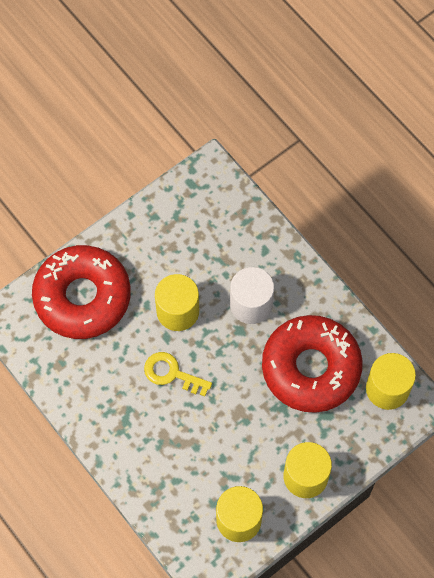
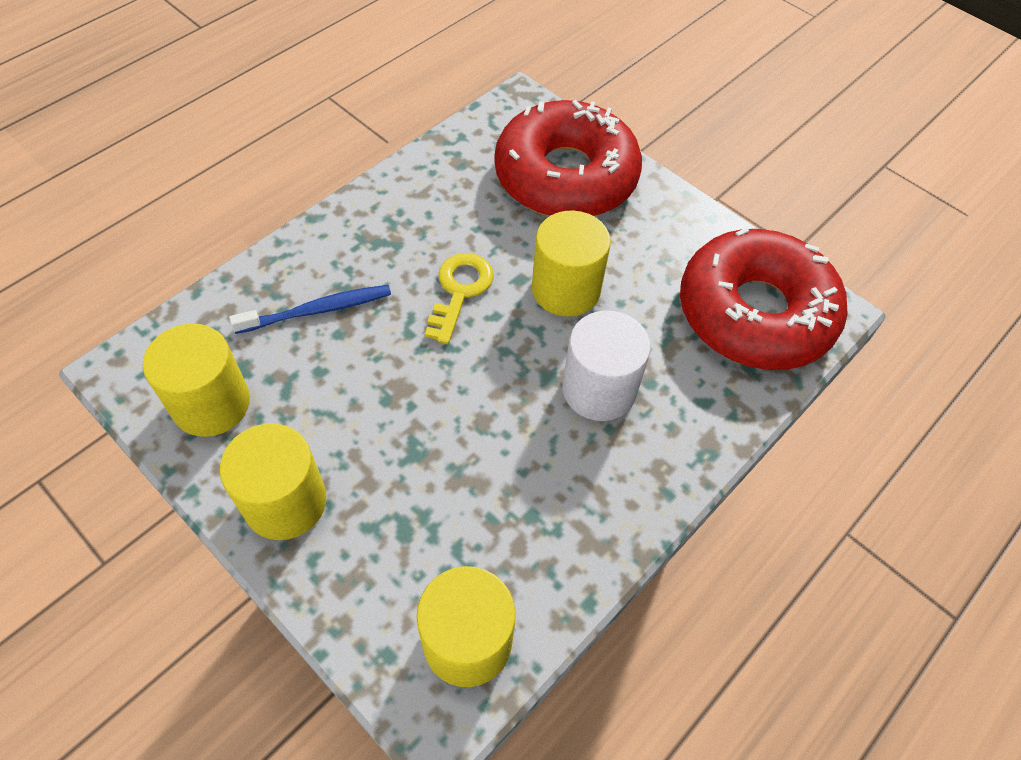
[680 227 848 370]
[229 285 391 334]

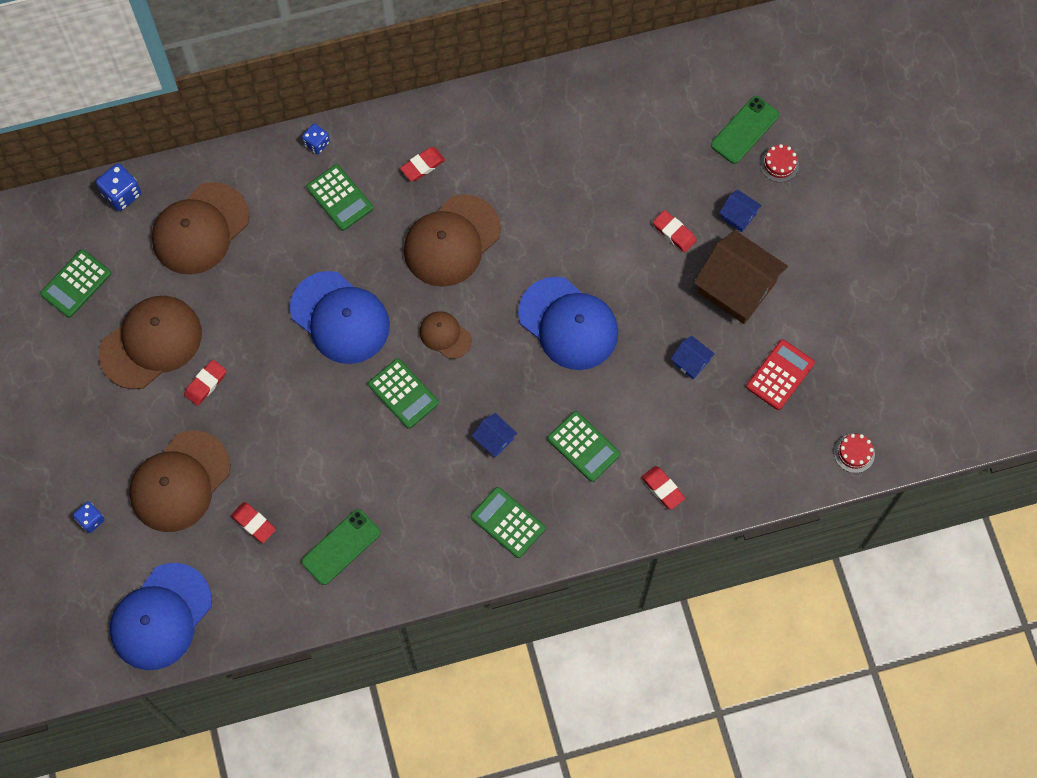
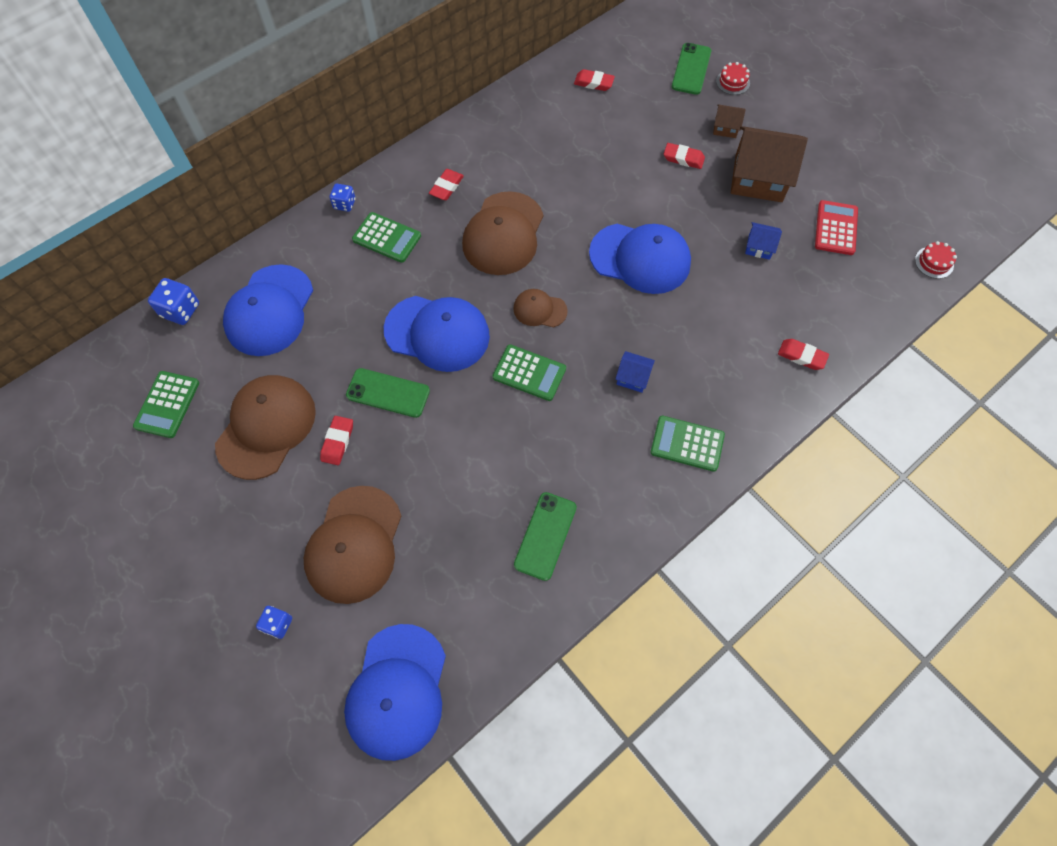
[223 264 313 356]
[713 105 746 138]
[547 411 620 482] (first image)
[574 69 615 91]
[346 368 430 418]

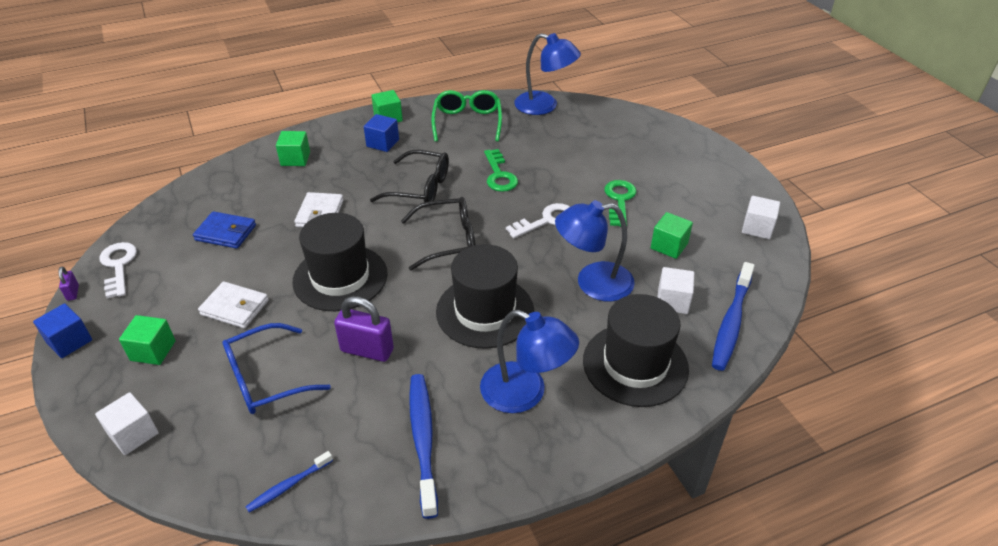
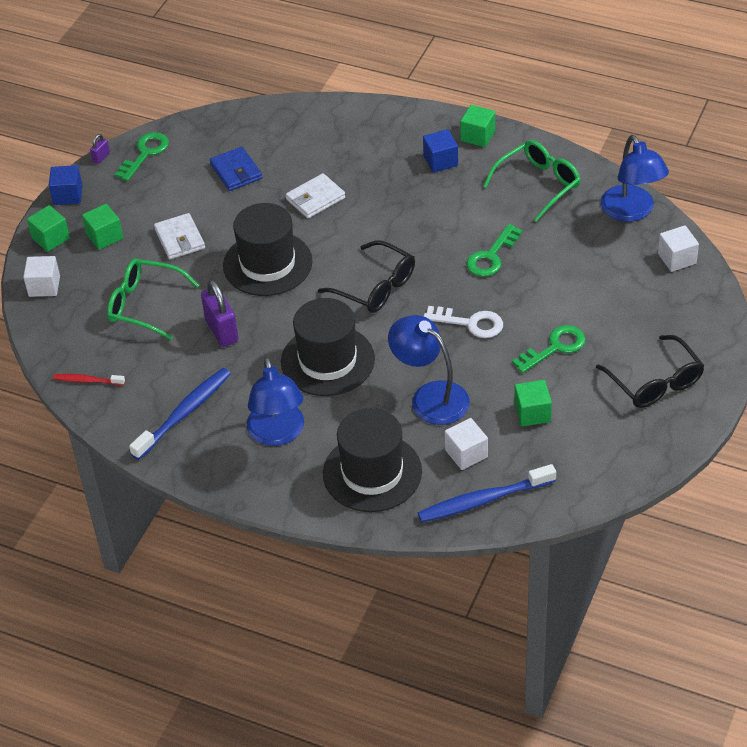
[27 205 70 252]
[596 335 705 408]
[658 225 699 272]
[115 132 169 181]
[107 258 199 340]
[53 374 125 385]

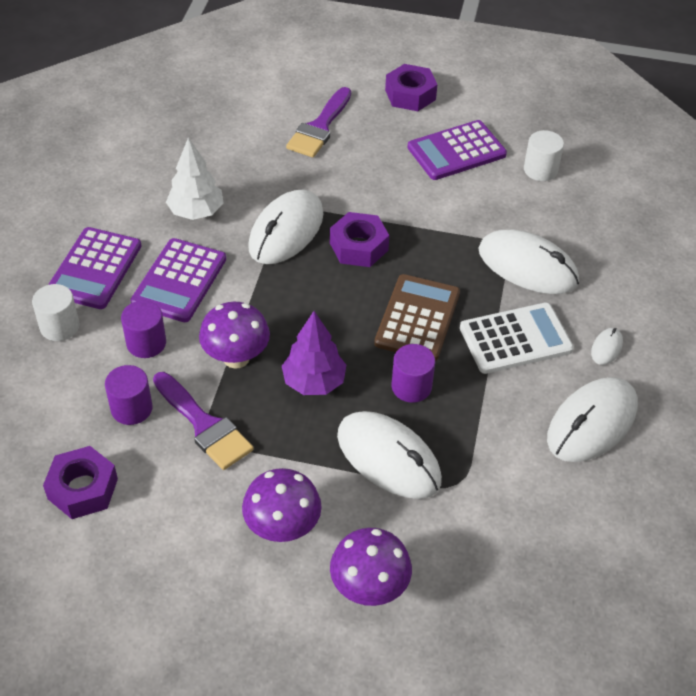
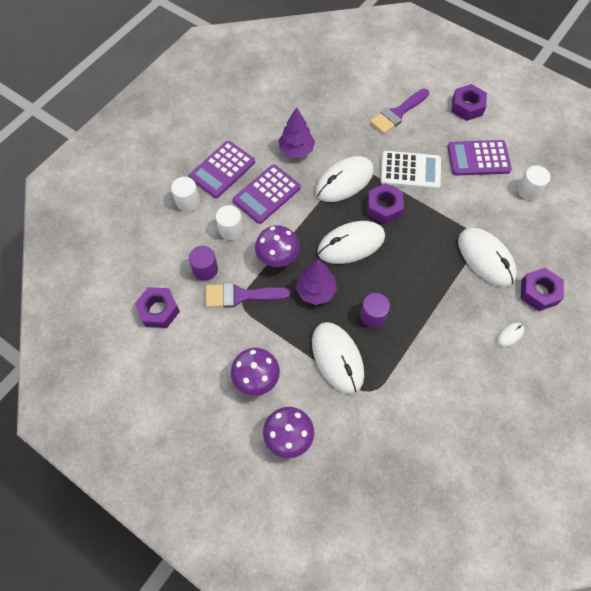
[278 107 315 158]
[374 274 460 361] (first image)
[216 205 243 240]
[380 151 441 190]
[206 283 291 308]
[317 221 385 264]
[521 268 564 311]

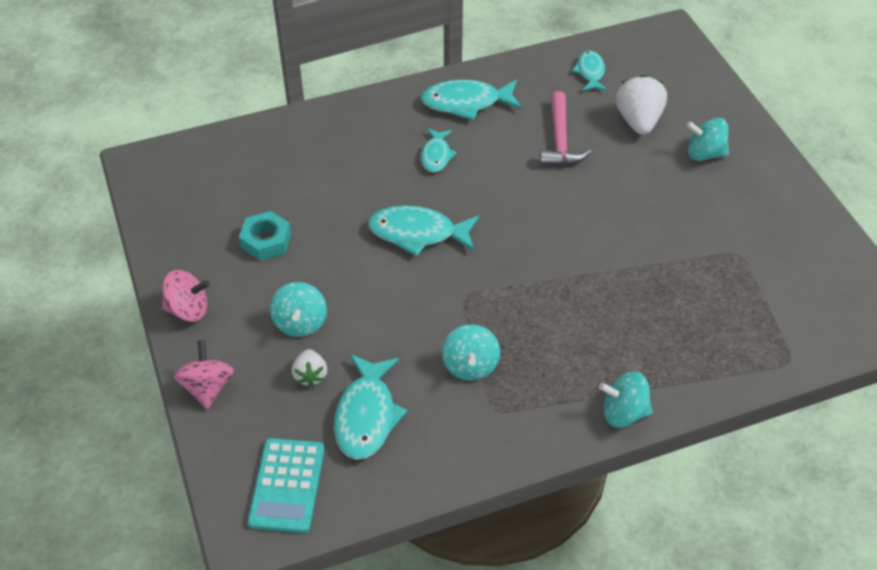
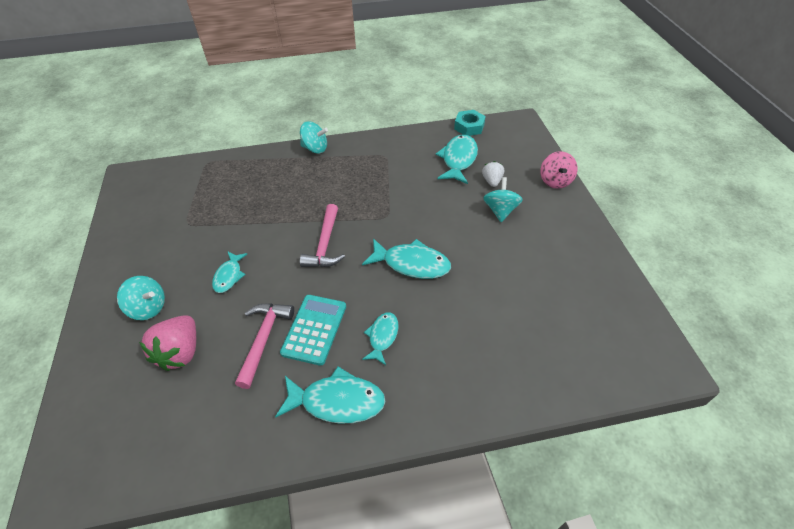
[212 251 247 293]
[139 315 196 371]
[454 110 486 136]
[162 270 210 322] (first image)
[442 324 500 381] (first image)
[280 295 346 366]
[300 204 345 267]

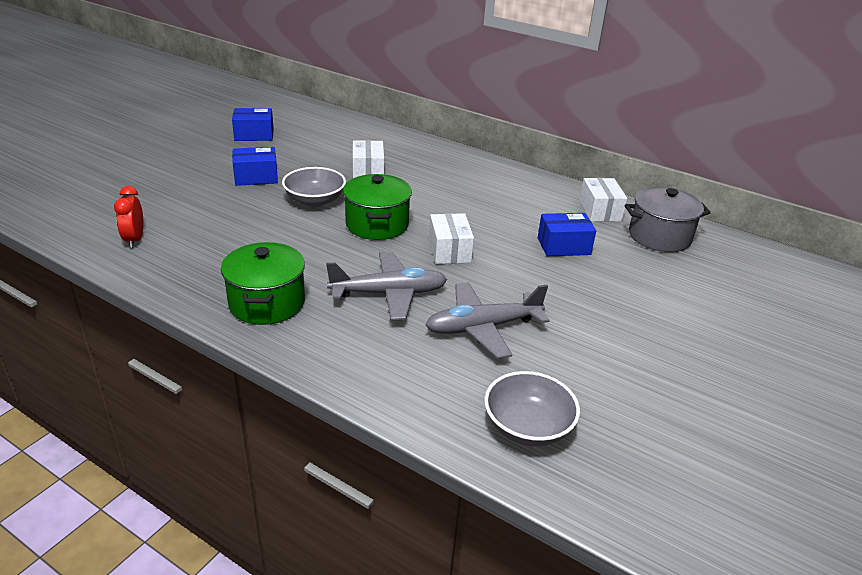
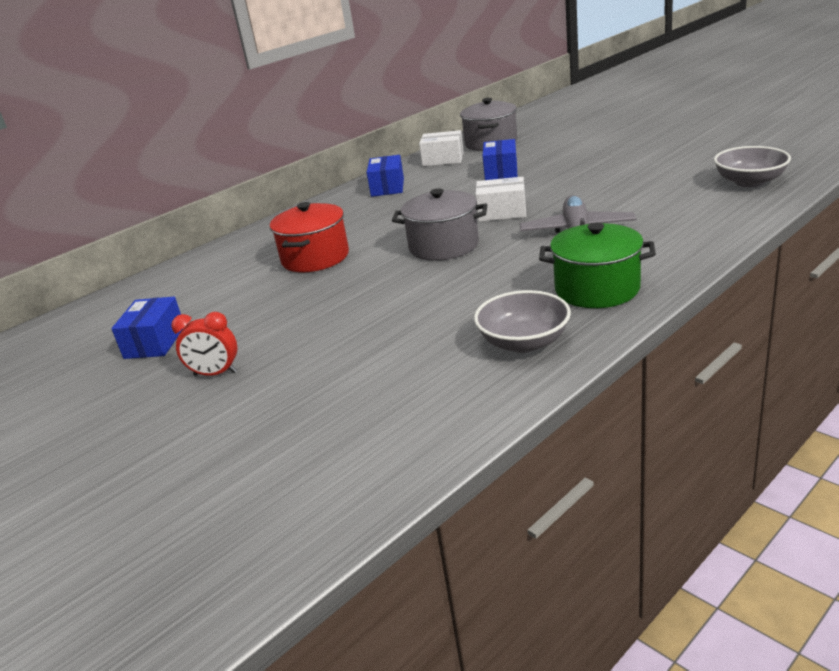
[270 202 349 272]
[367 155 404 197]
[474 290 571 353]
[392 189 487 261]
[171 312 237 376]
[425 282 550 359] (first image)

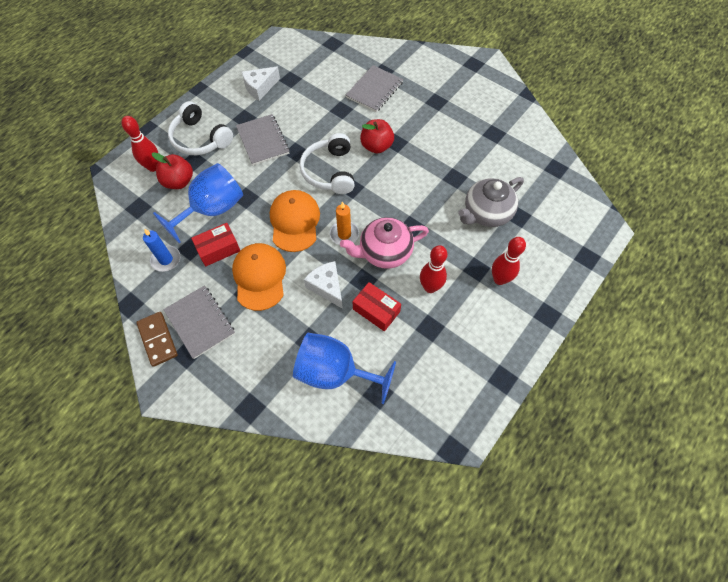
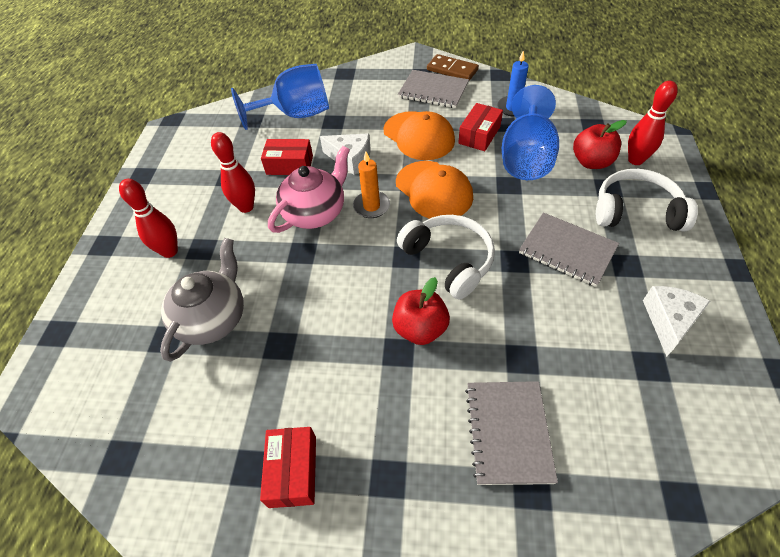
[260 427 316 508]

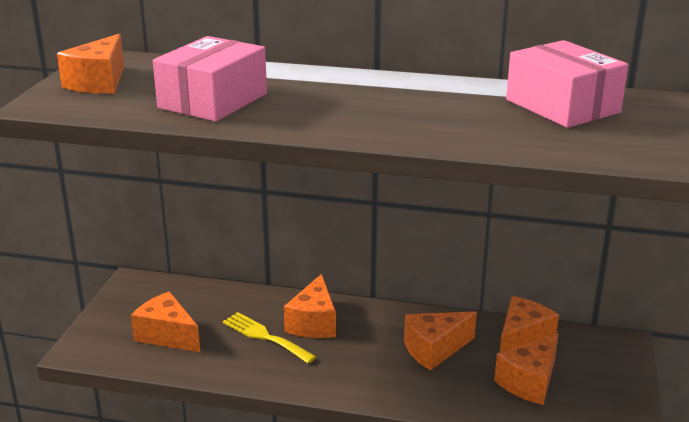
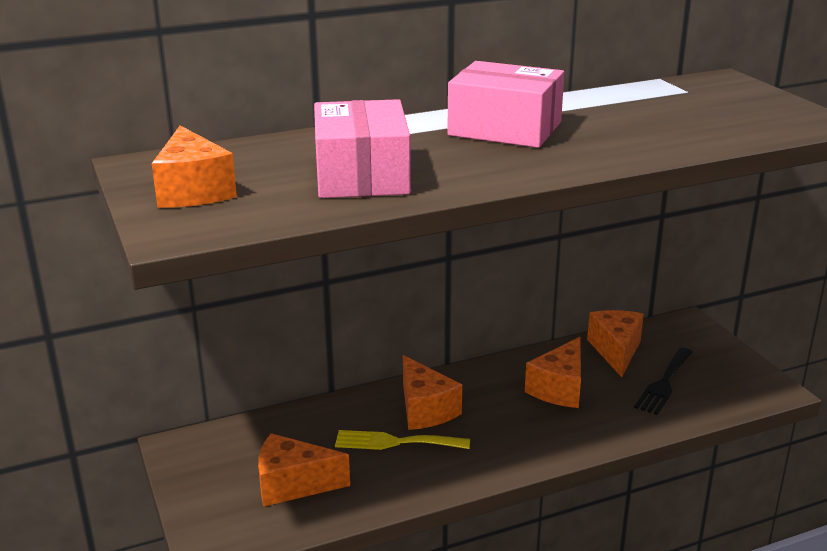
[447 61 564 148]
[634 347 692 415]

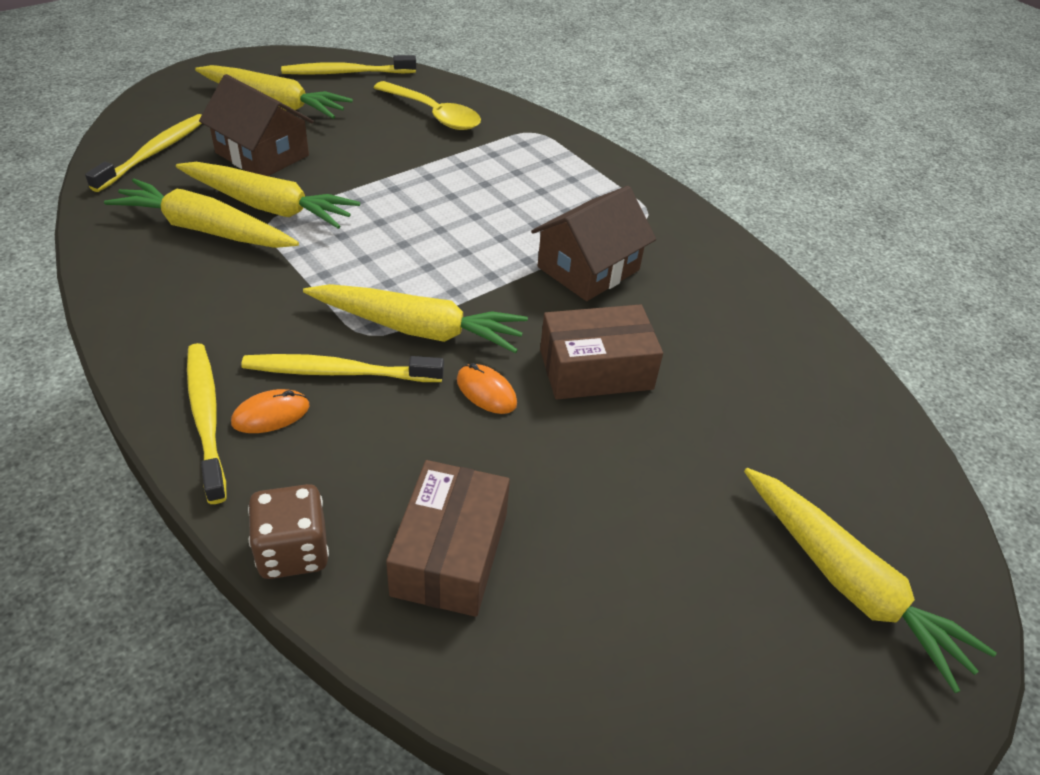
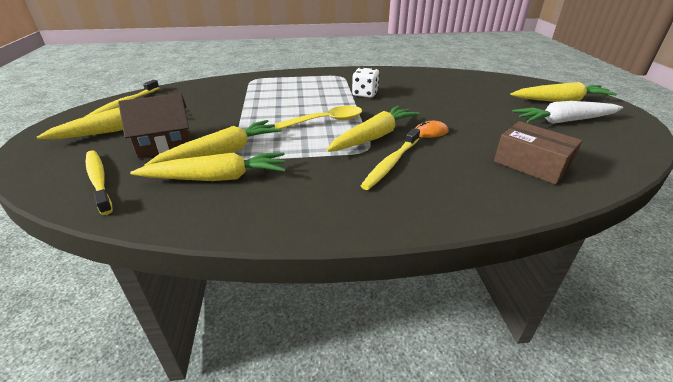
[275 106 362 129]
[130 152 286 181]
[352 67 380 98]
[540 304 663 399] (first image)
[187 343 227 504] (first image)
[231 389 310 433] (first image)
[248 484 329 579] (first image)
[512 101 623 124]

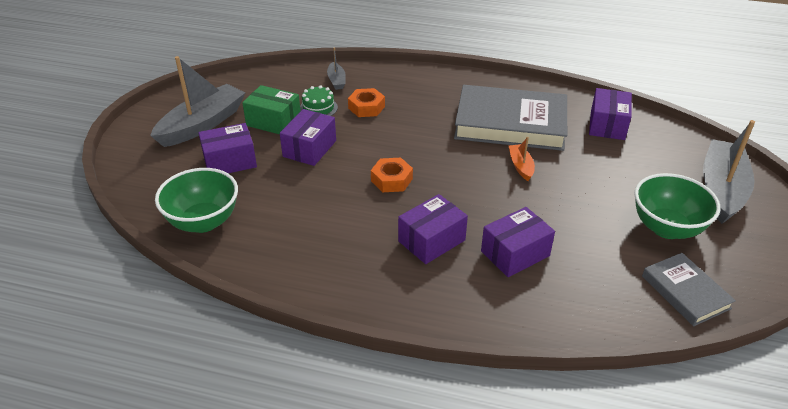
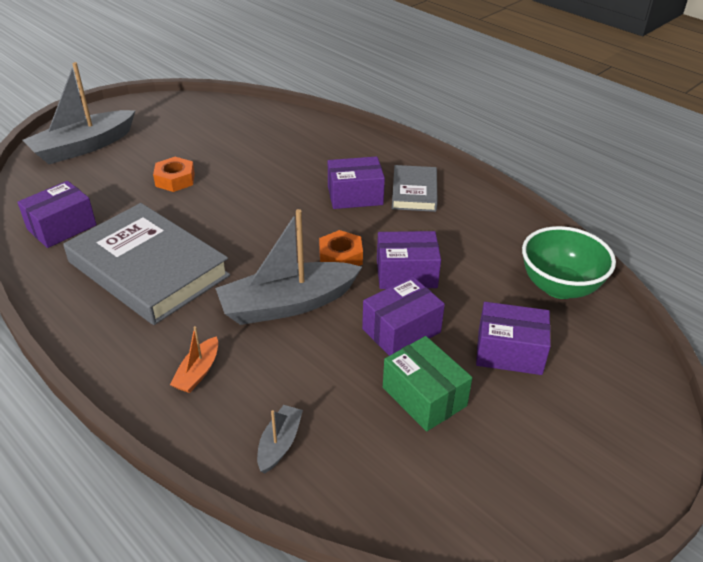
[215 209 362 325]
[300 85 338 116] (first image)
[153 157 195 192]
[170 326 218 393]
[635 173 721 239] (first image)
[377 231 441 289]
[392 165 438 212]

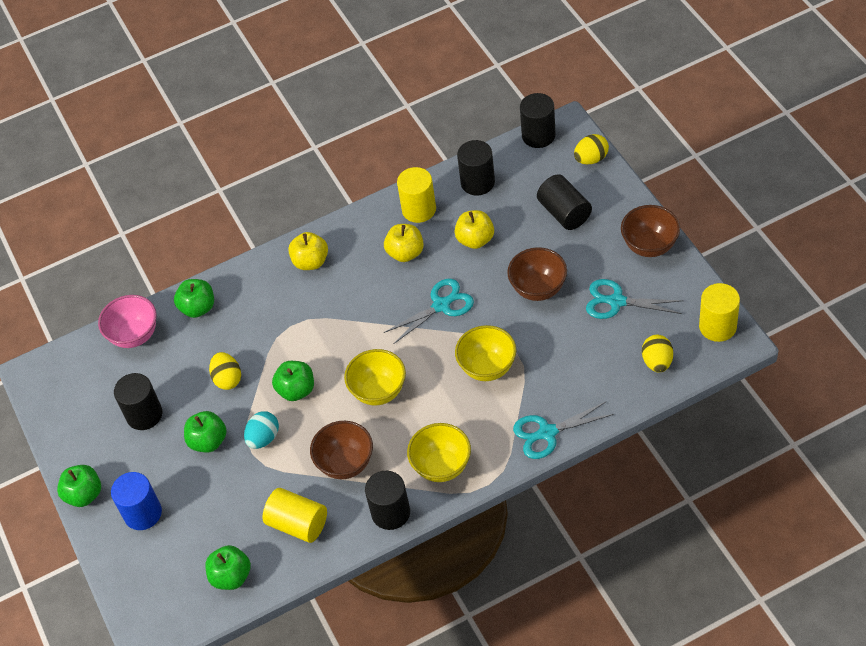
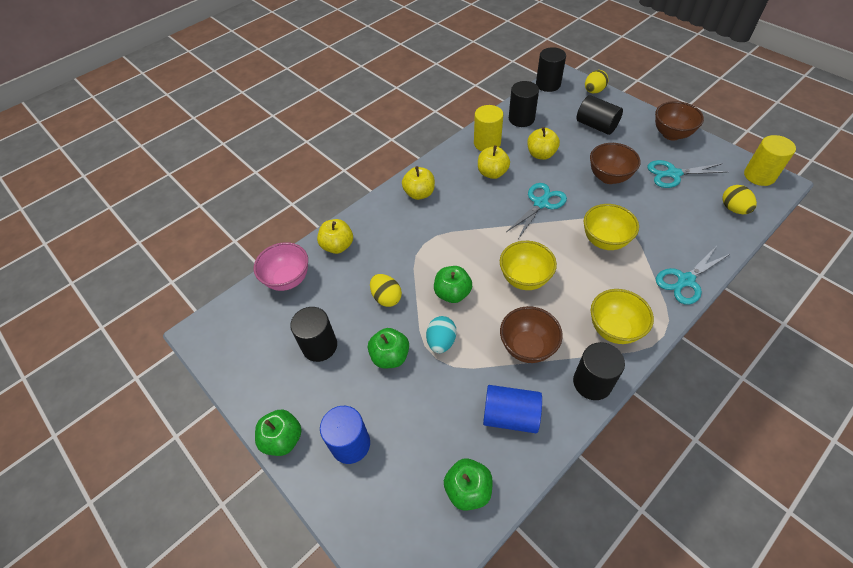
[317 219 353 254]
[483 385 542 433]

